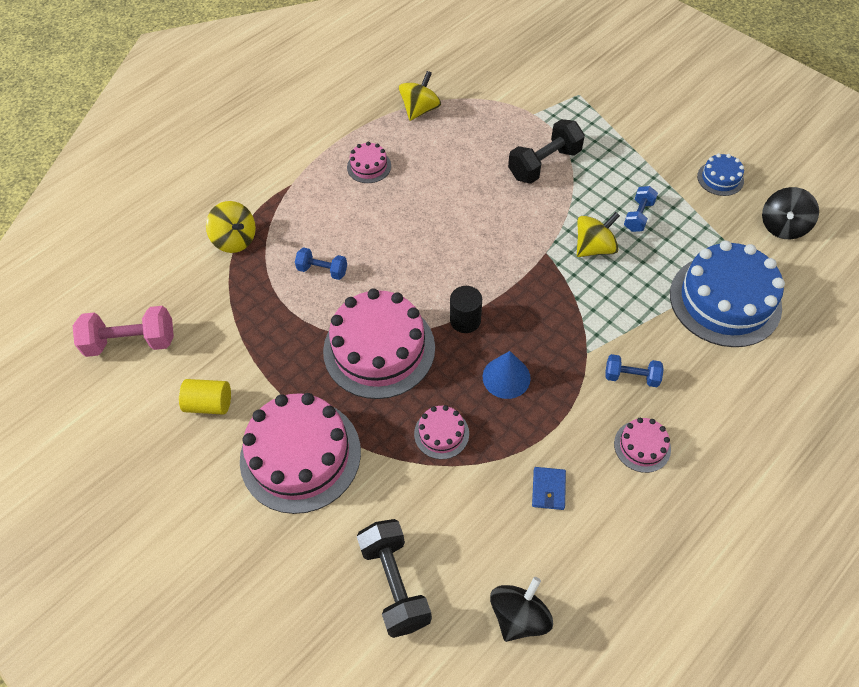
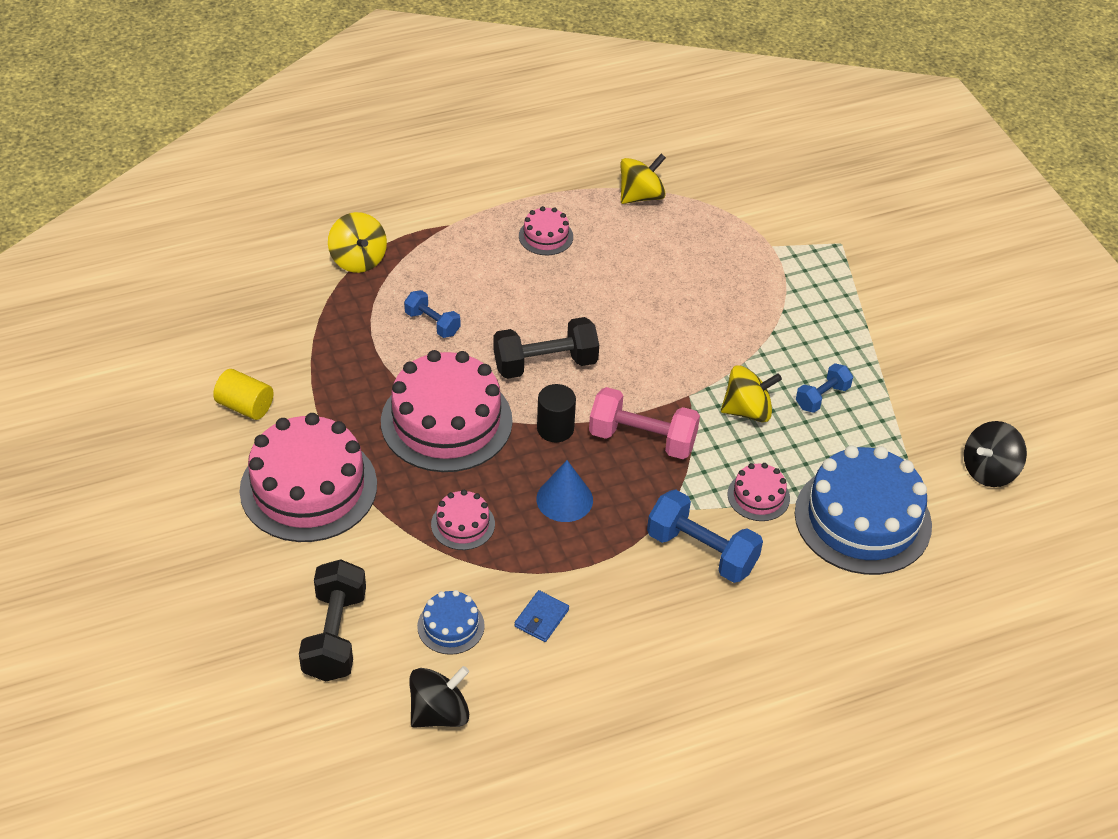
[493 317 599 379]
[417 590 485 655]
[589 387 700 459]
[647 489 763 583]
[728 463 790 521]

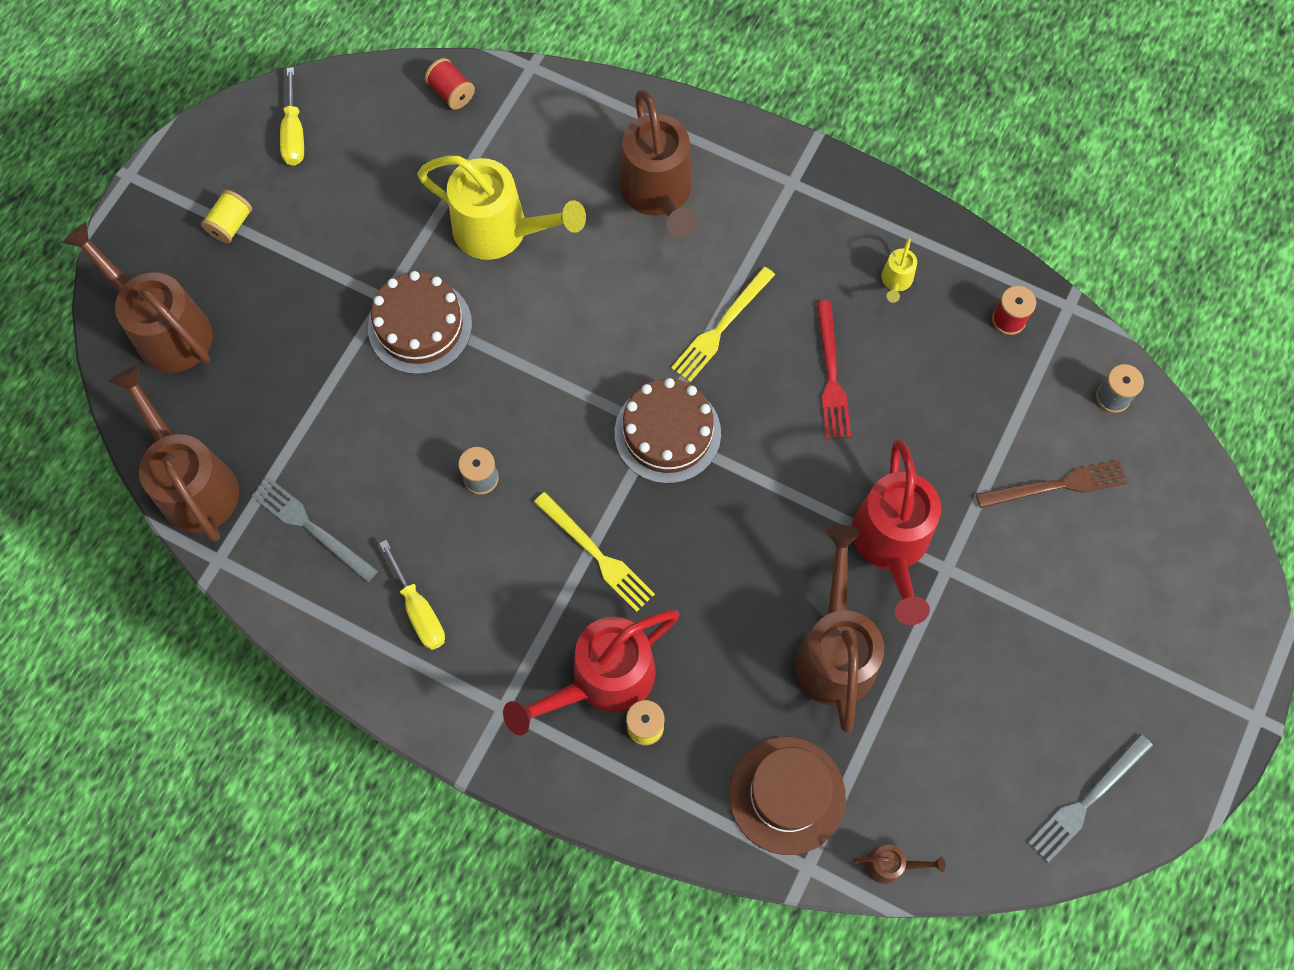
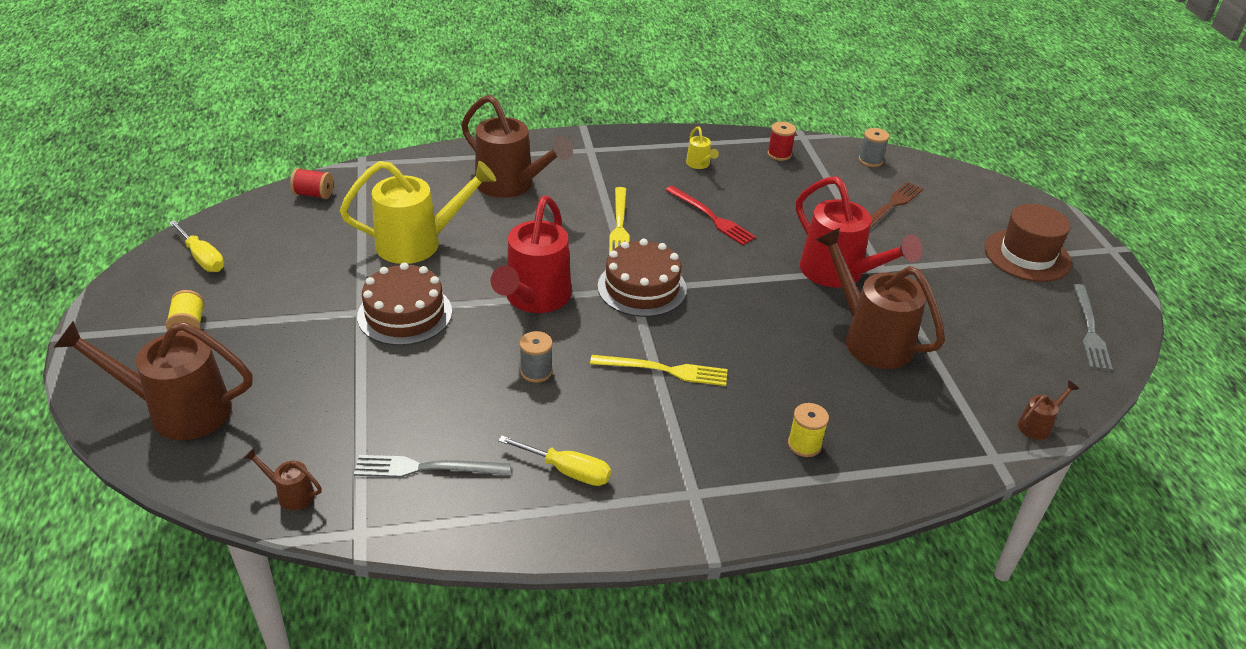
[243 448 322 510]
[490 196 572 313]
[984 204 1072 282]

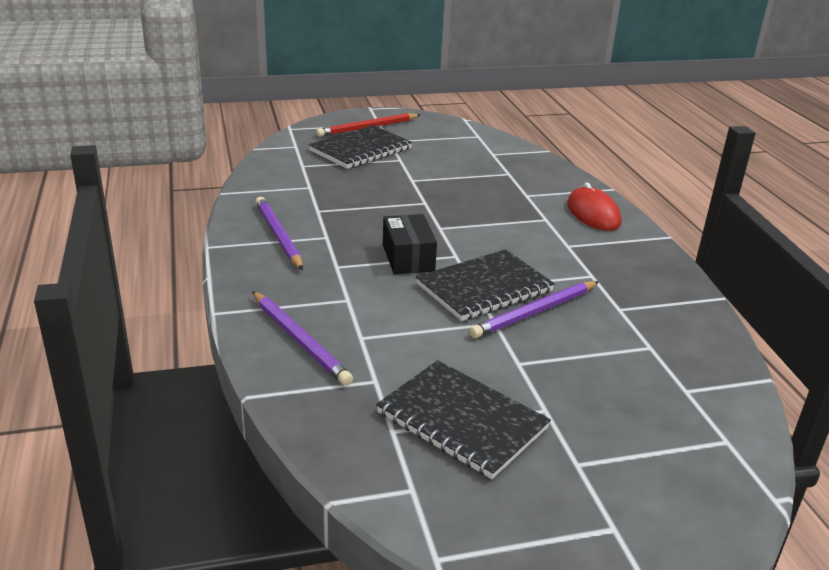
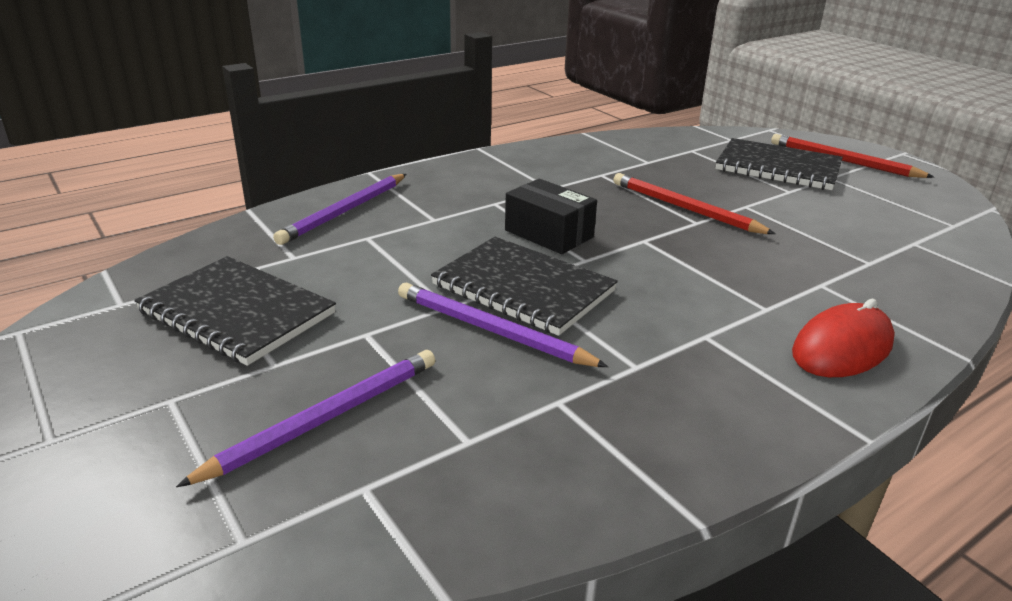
[176 350 435 487]
[505 179 597 254]
[134 256 336 366]
[613 173 775 234]

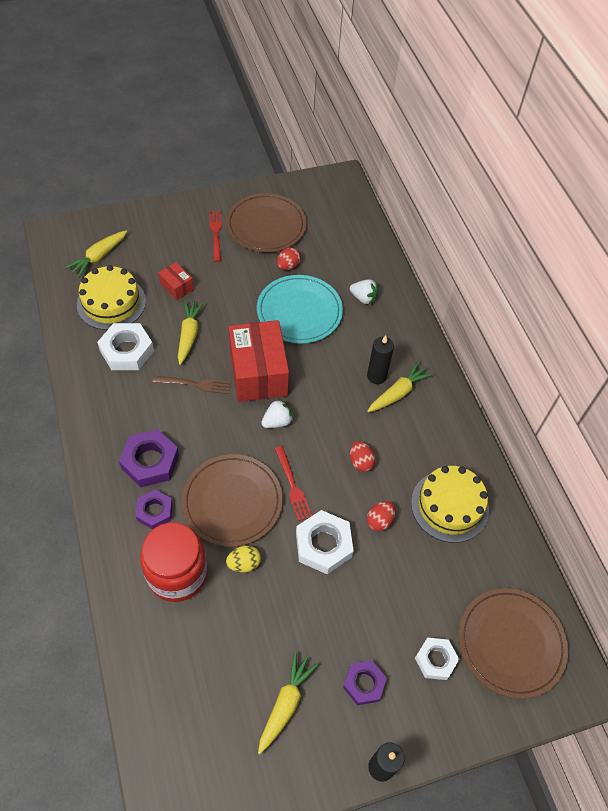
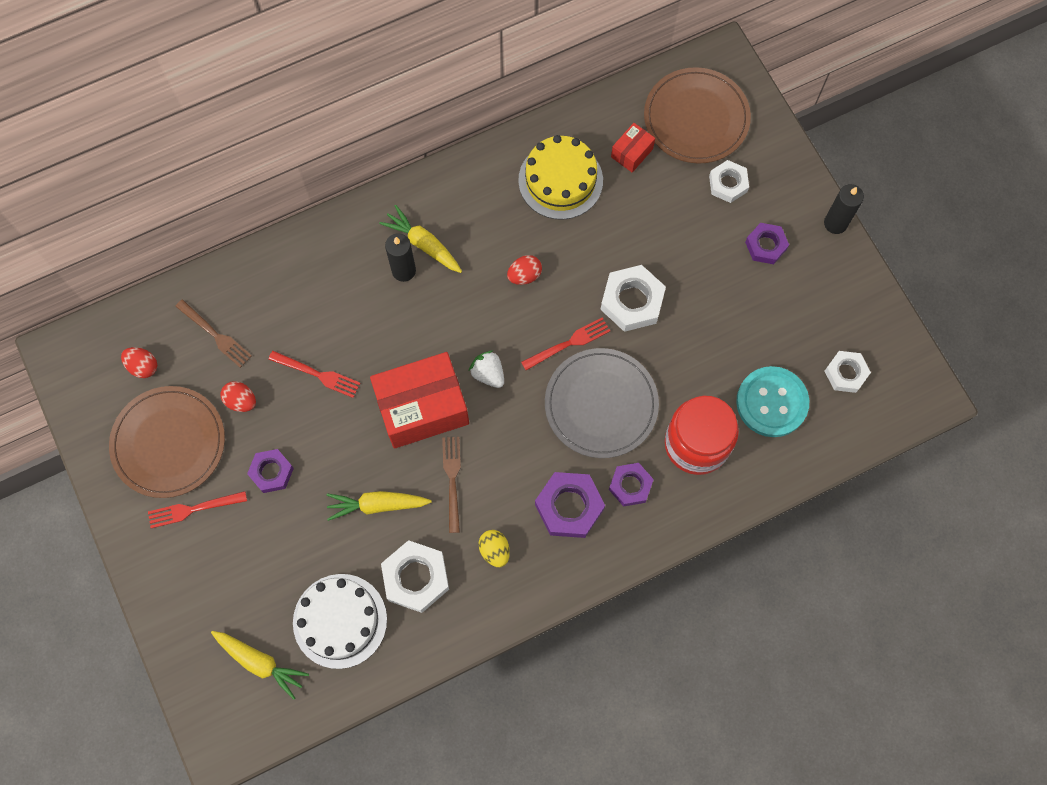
[611 123 655 172]
[293 574 387 669]
[268 351 360 398]
[350 279 378 304] (first image)
[545 348 659 458]
[121 347 157 378]
[478 530 510 567]
[258 652 318 754] (first image)
[175 299 252 368]
[824 351 871 393]
[736 366 809 437]
[247 449 294 493]

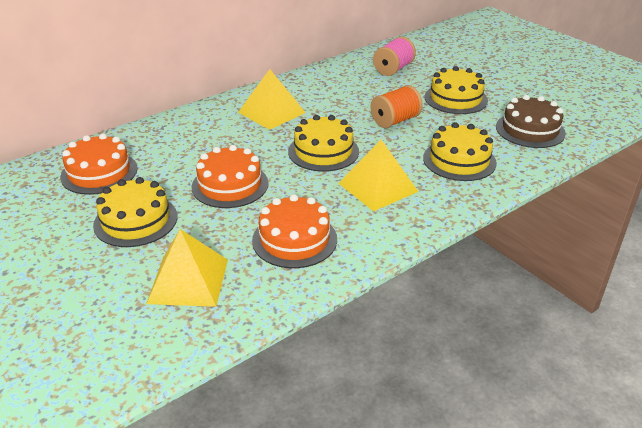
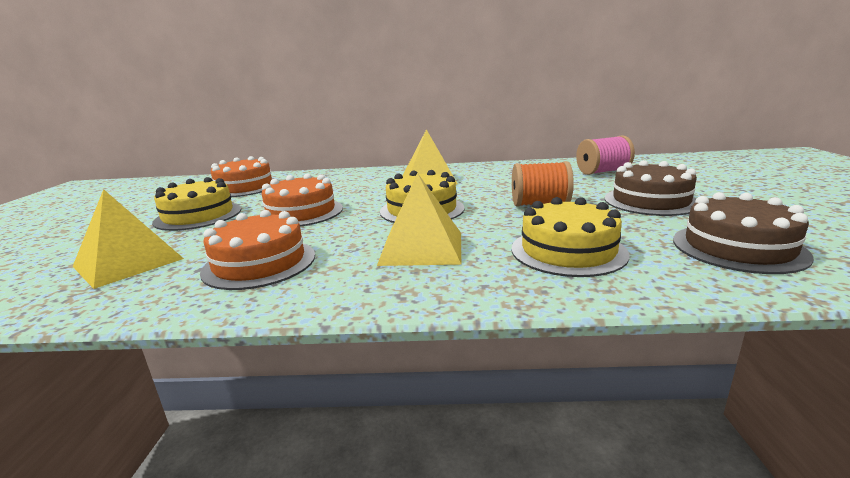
[604 160 697 216]

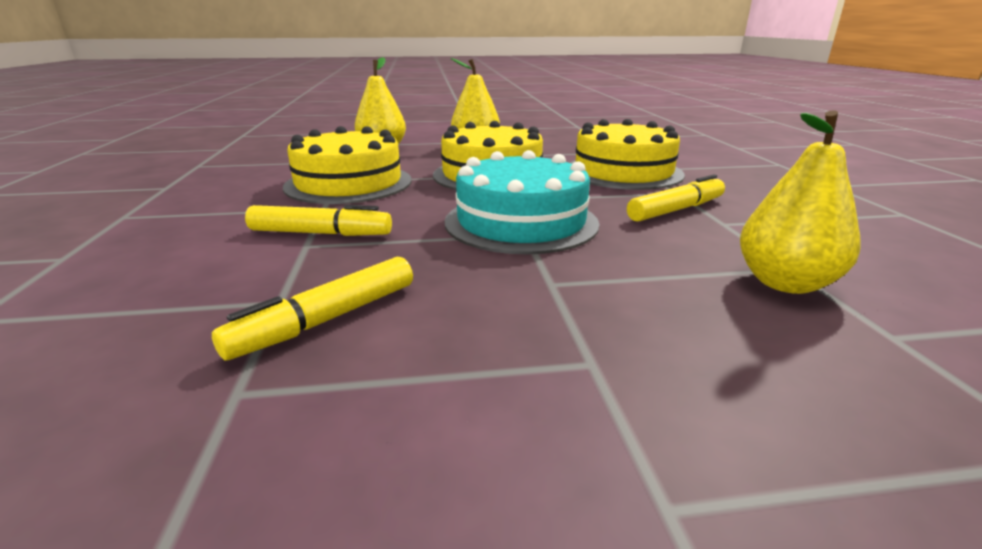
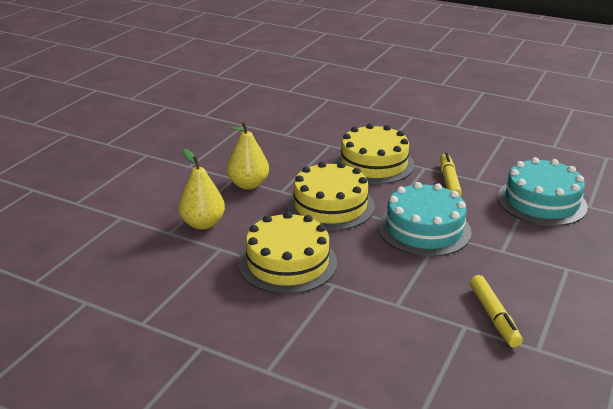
[497 157 588 226]
[245 205 392 236] (first image)

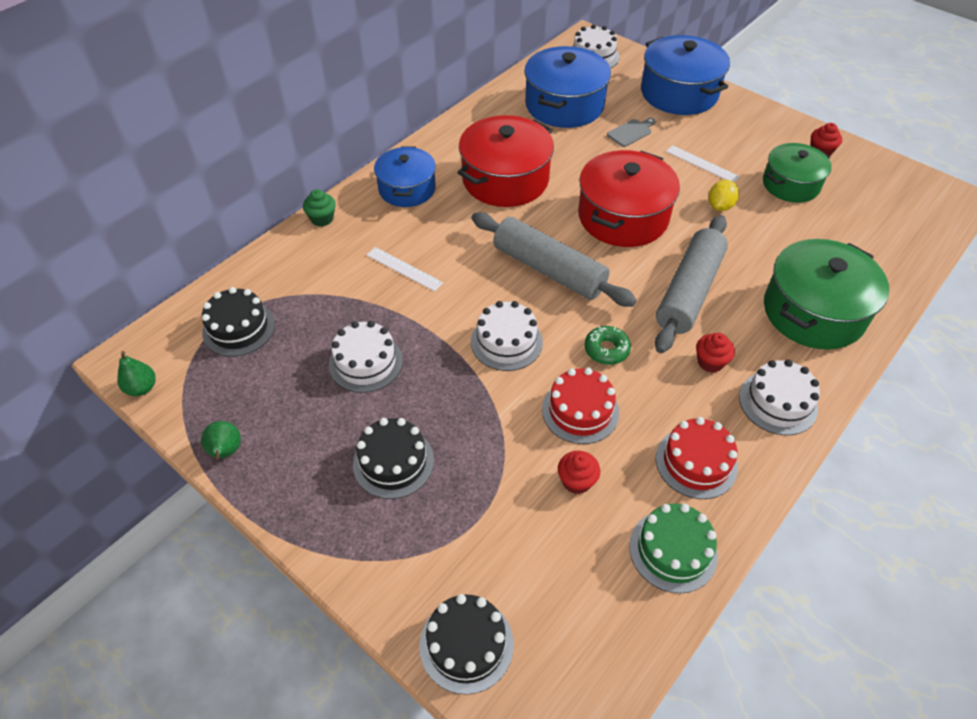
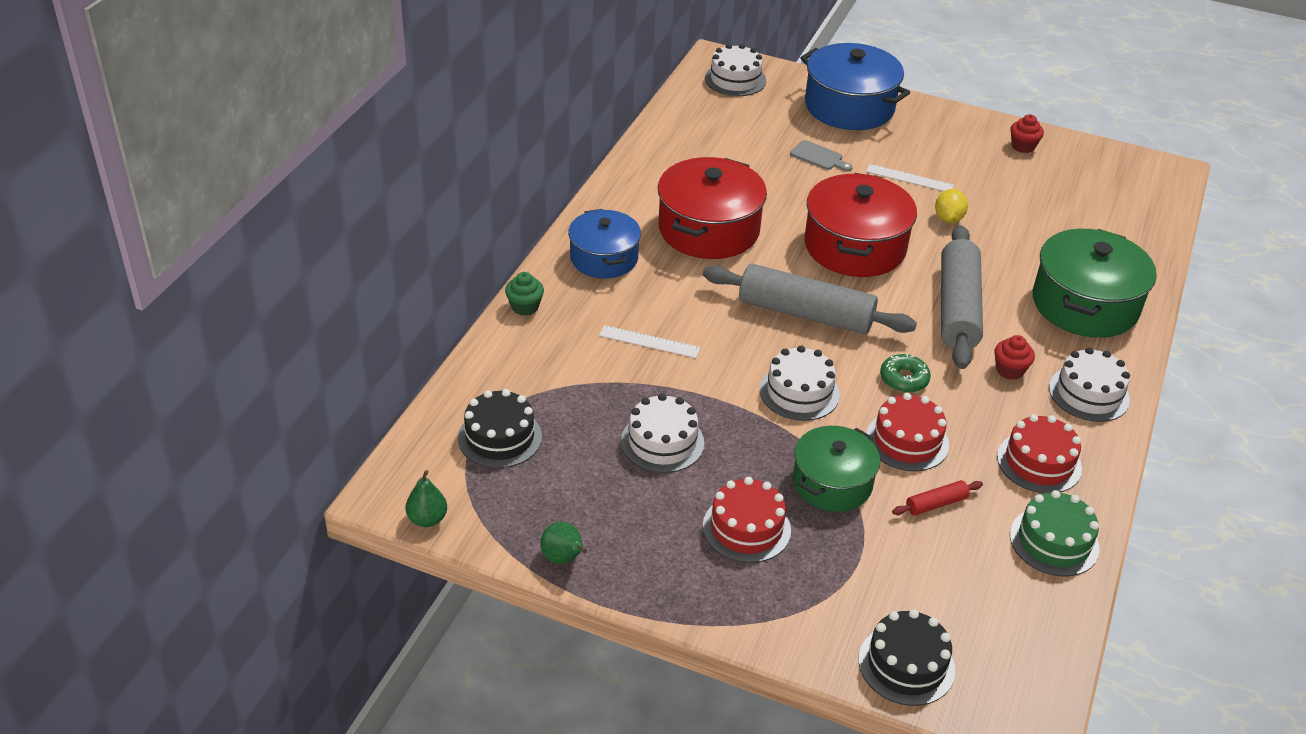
[524 46 611 128] (first image)
[790 140 853 171]
[793 426 880 512]
[703 477 791 563]
[892 480 983 516]

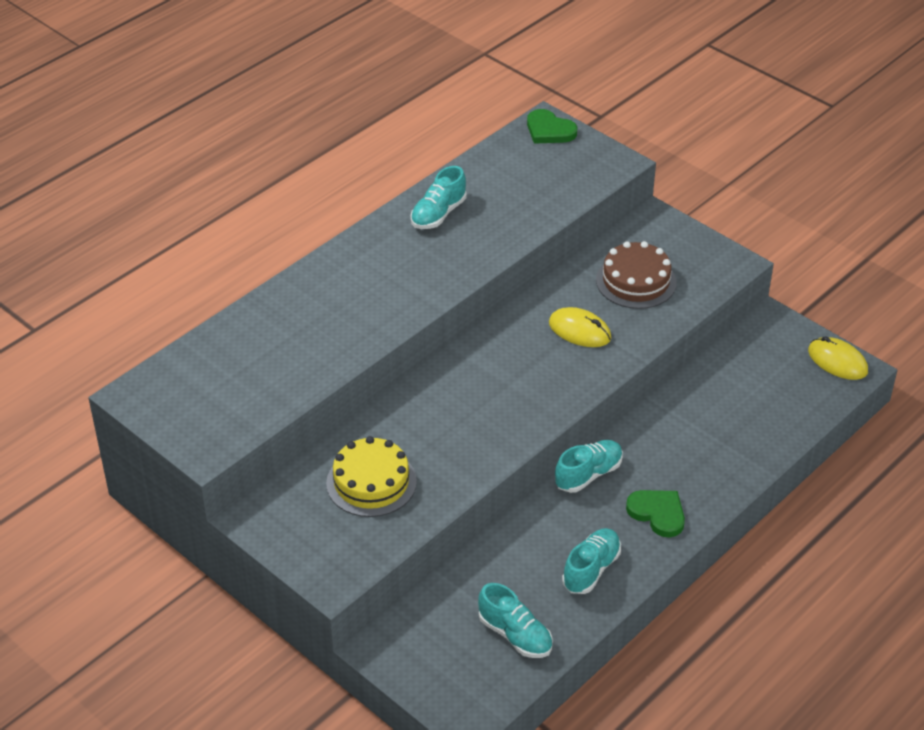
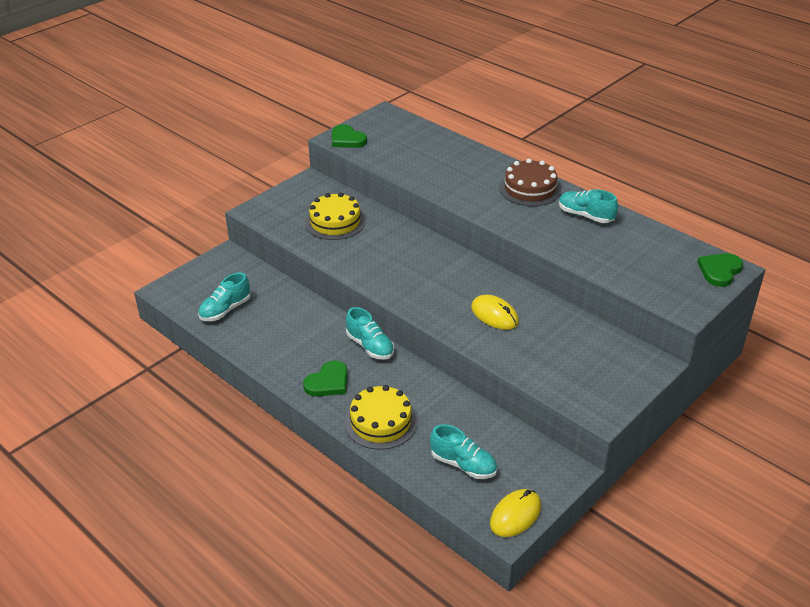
[499 159 561 206]
[471 295 519 330]
[430 424 497 479]
[332 124 367 148]
[345 385 417 450]

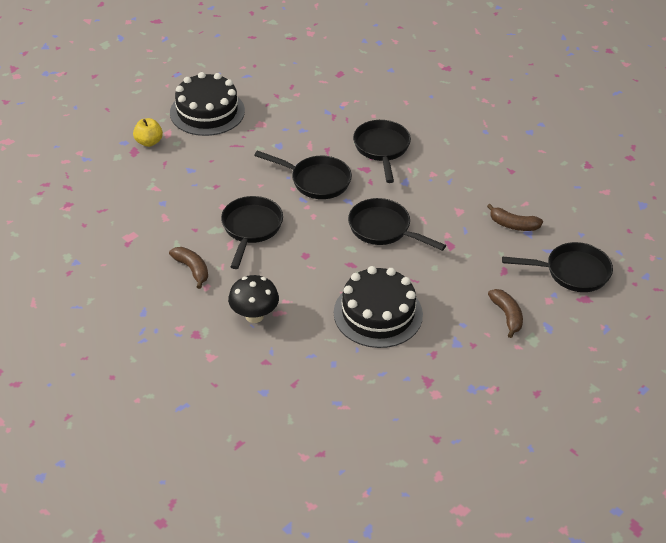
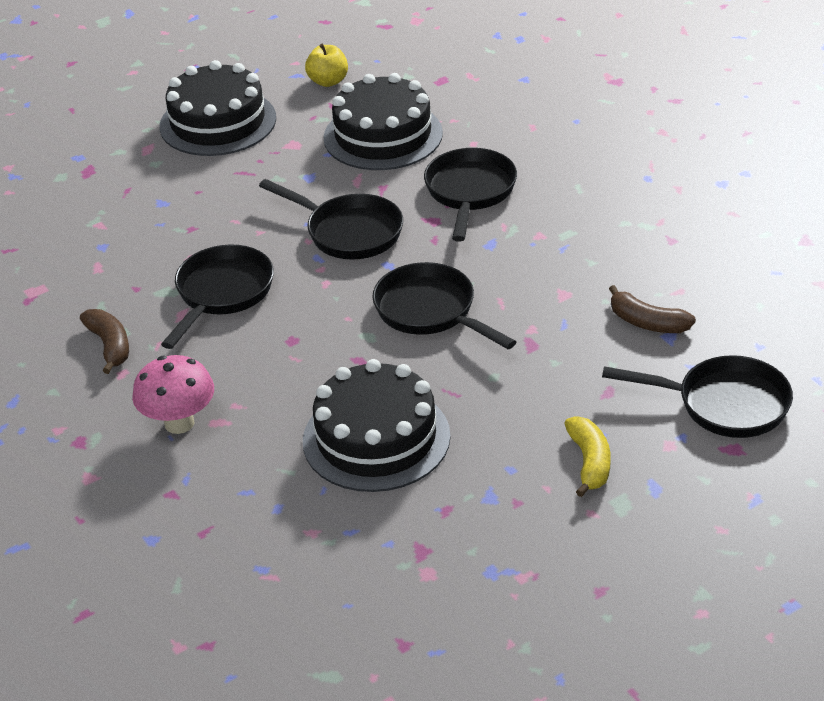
[305 43 348 87]
[132 355 214 434]
[564 416 611 497]
[324 73 443 170]

